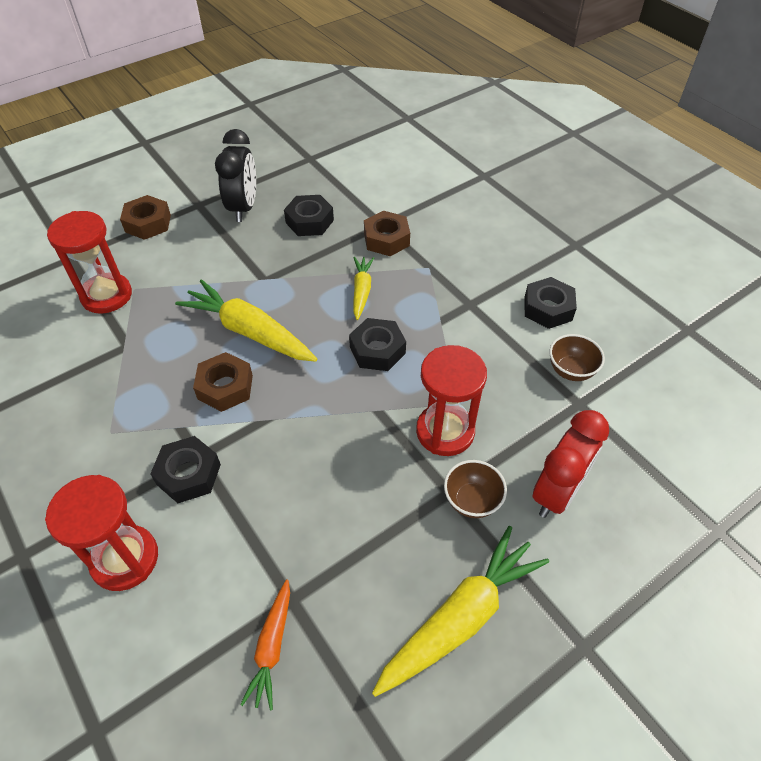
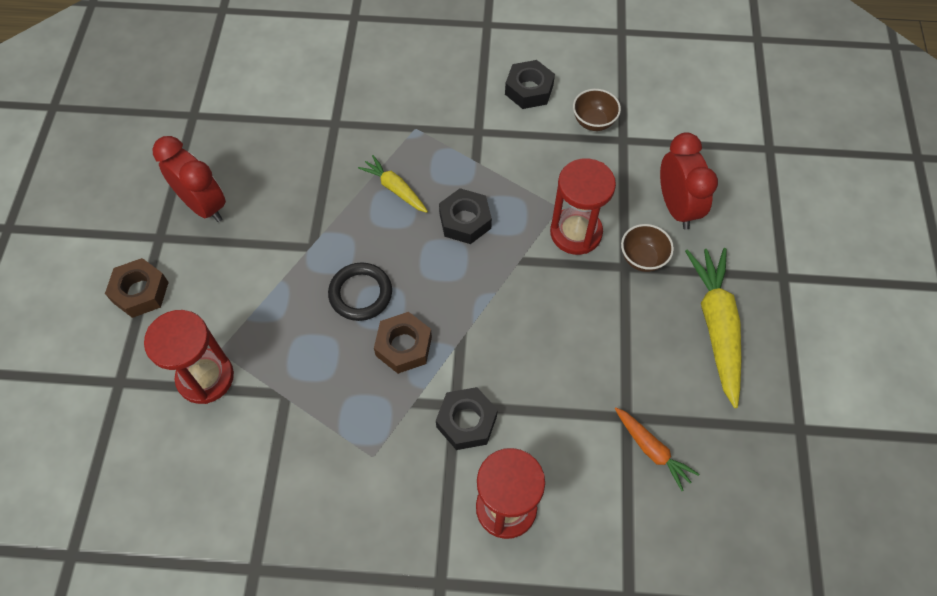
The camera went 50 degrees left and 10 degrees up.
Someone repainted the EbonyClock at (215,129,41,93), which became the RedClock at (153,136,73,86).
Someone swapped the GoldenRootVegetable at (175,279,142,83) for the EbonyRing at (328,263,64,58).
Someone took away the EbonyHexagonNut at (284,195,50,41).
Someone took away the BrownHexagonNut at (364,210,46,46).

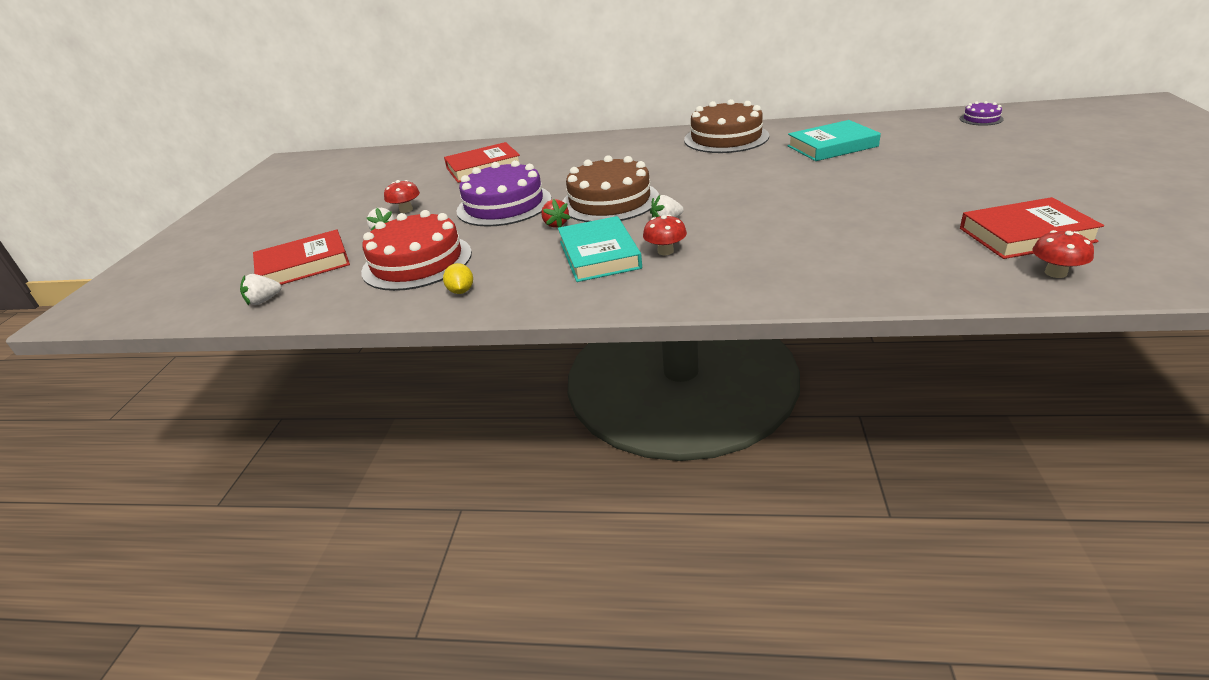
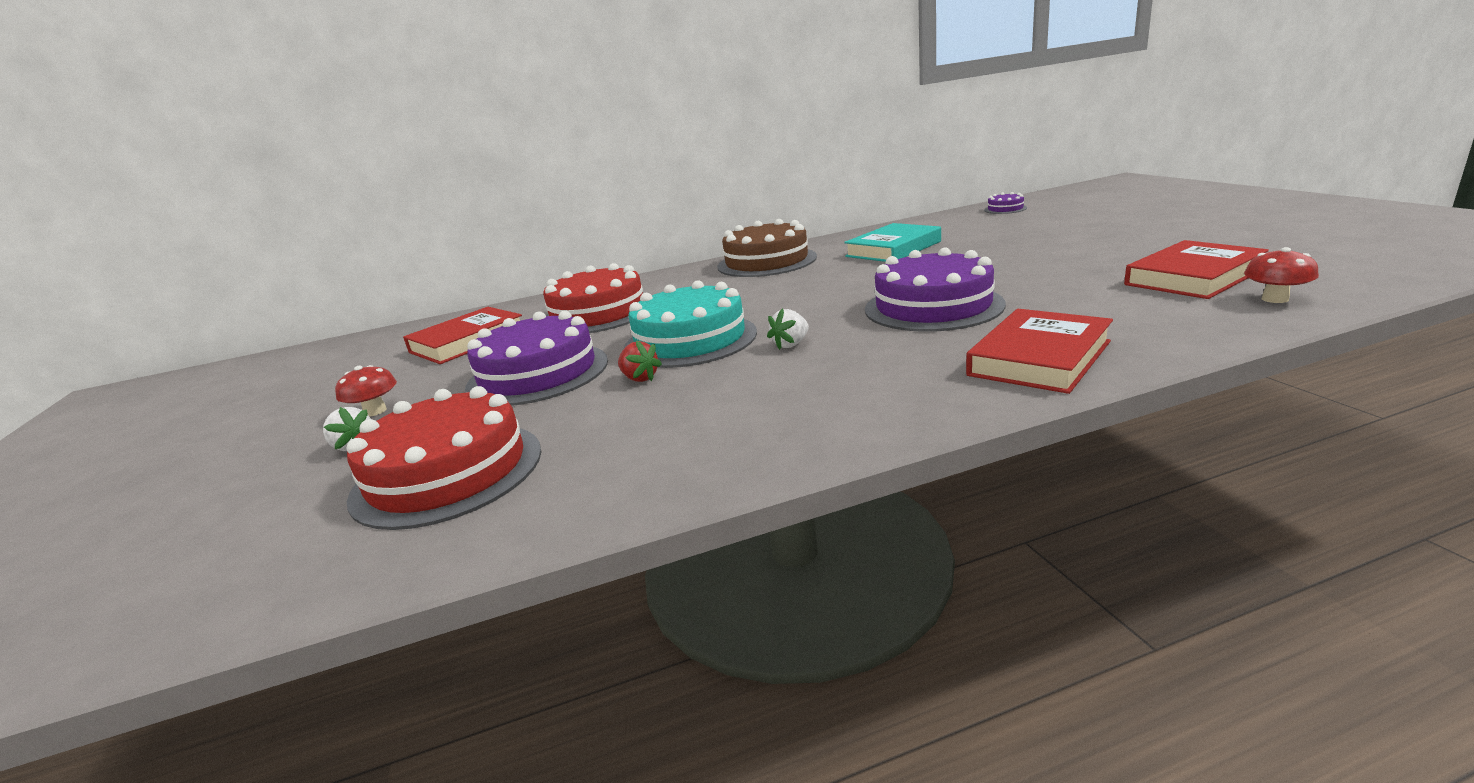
The camera went 25 degrees left and 10 degrees down.
Someone put down the RedGateau at (543,263,100,70).
Someone repainted the BrownGateau at (563,155,96,67), which became the TealGateau at (623,280,134,88).
Someone put down the VioletGateau at (865,248,141,84).
Someone carried the RedHardback from (253,230,97,55) to (966,309,147,85).
Someone took away the WhiteBerry at (240,274,41,31).
Someone took away the GoldenToyLemon at (443,263,30,31).
Someone took away the TealHardback at (558,216,84,66).
Someone took away the RedMushroom at (643,215,44,40).

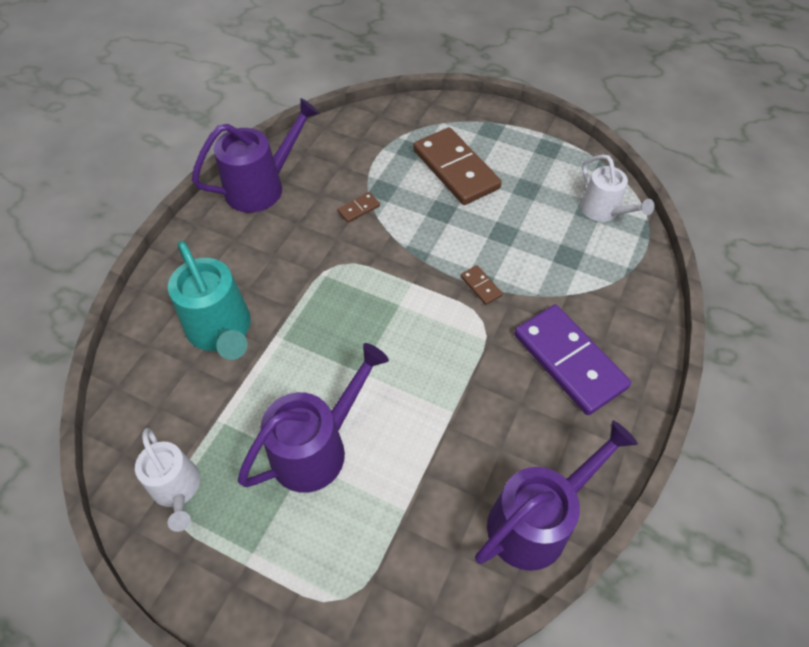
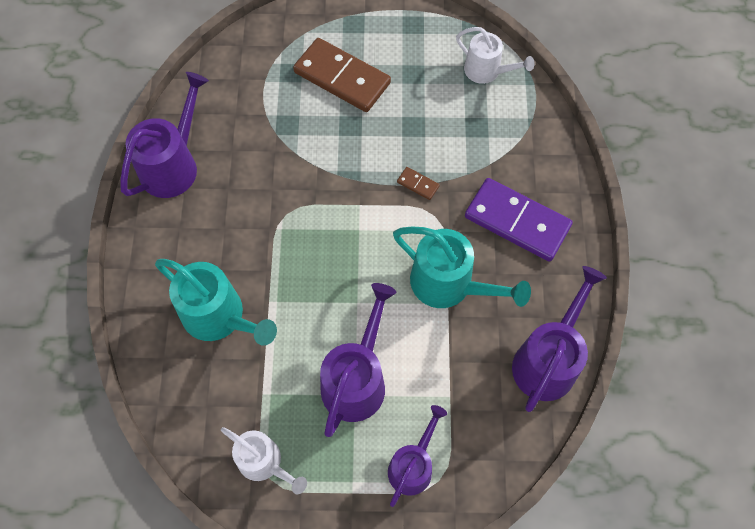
The camera went 25 degrees left and 10 degrees up.
Someone put down the VioletWateringPot at (388,405,59,102).
Someone put down the TealWateringPot at (393,226,138,82).
Someone took away the BrownDominoTile at (337,192,43,31).

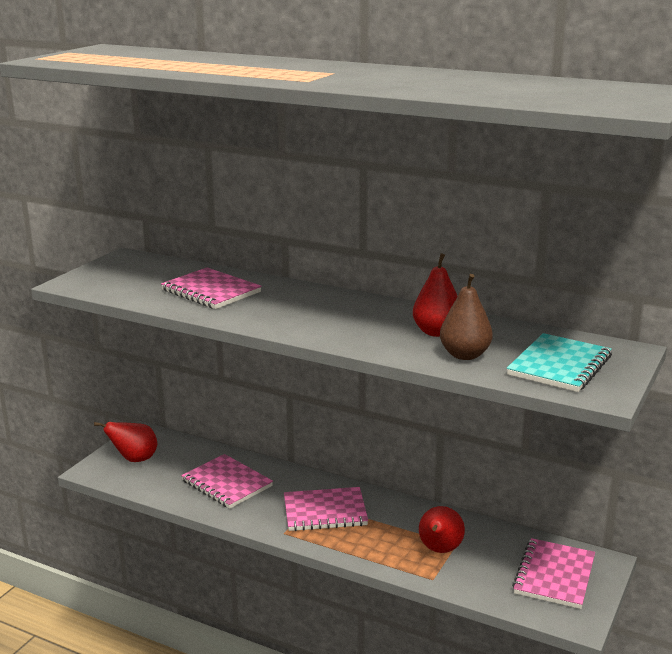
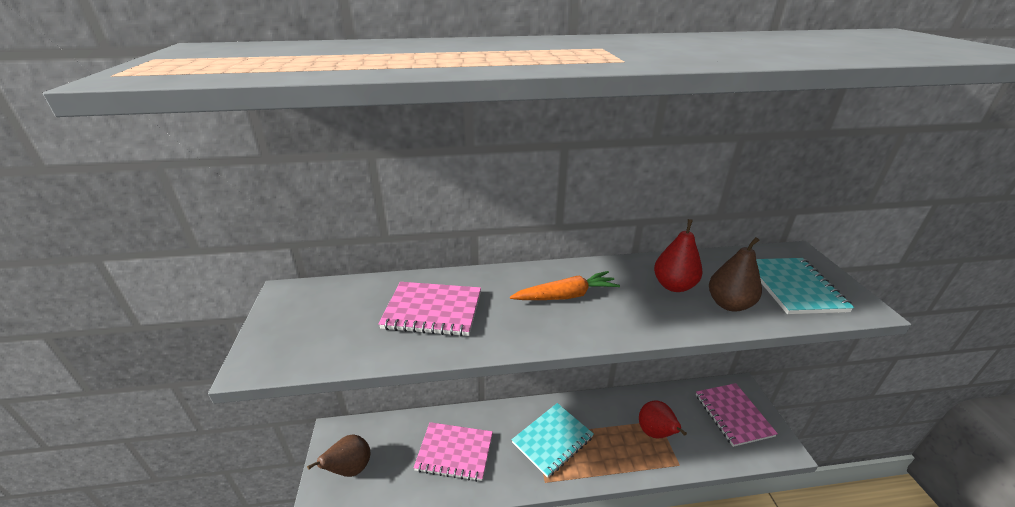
The camera went 35 degrees left and 10 degrees up.
Someone repainted the RedPearFruit at (94,422,63,40), which became the BrownPearFruit at (307,434,63,43).
Someone put down the OrangeRootVegetable at (510,271,110,29).
Someone repainted the RosyNotepad at (284,487,84,44), which became the TealNotepad at (512,403,82,75).

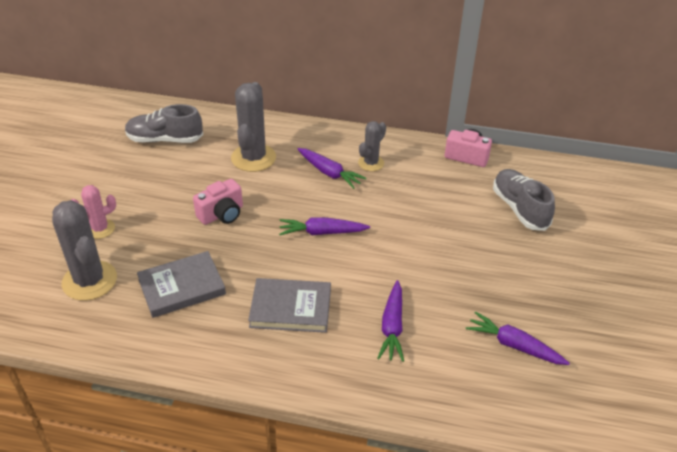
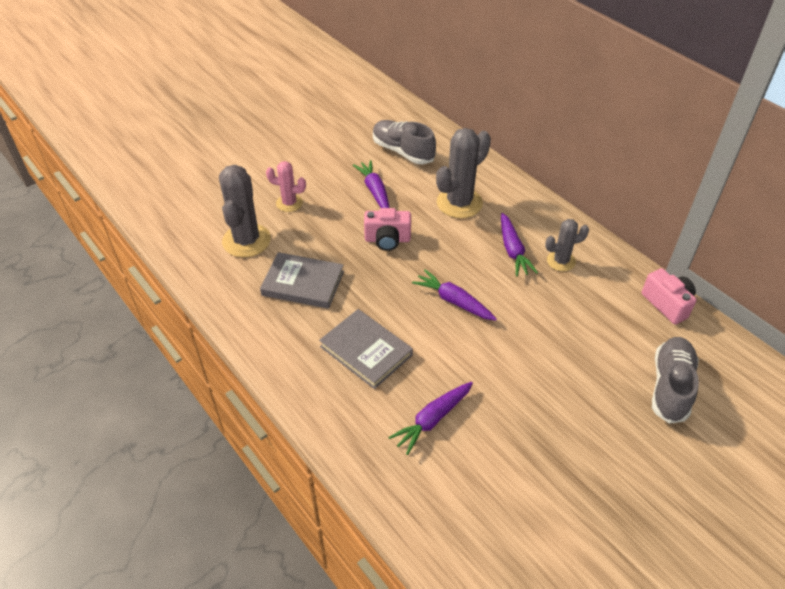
The camera went 40 degrees right and 5 degrees up.
Someone carried the VioletRootVegetable from (466,311,104,54) to (353,160,36,48).

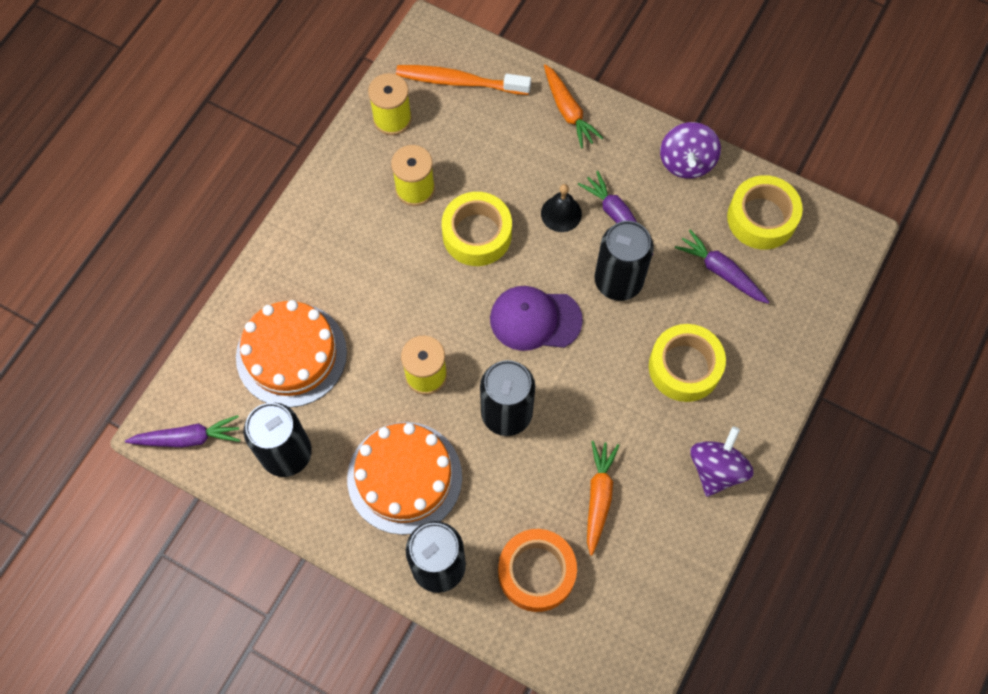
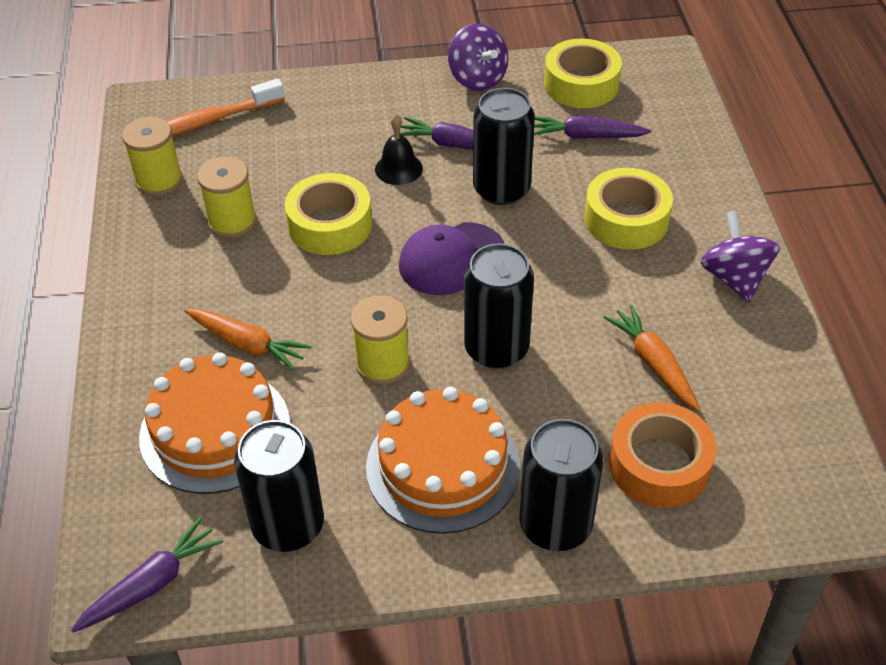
The camera went 35 degrees left and 20 degrees down.
Someone carried the OrangeRootVegetable from (544,64,59,85) to (185,309,127,62).

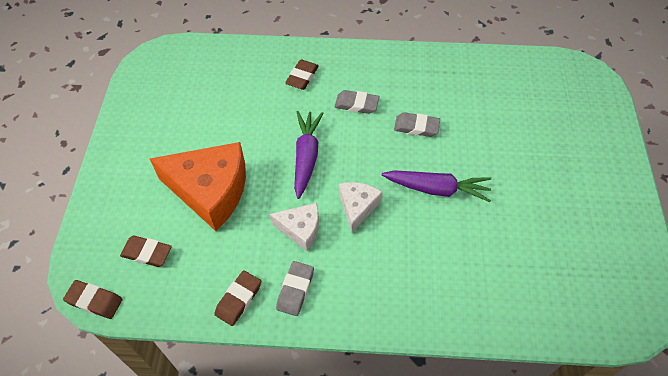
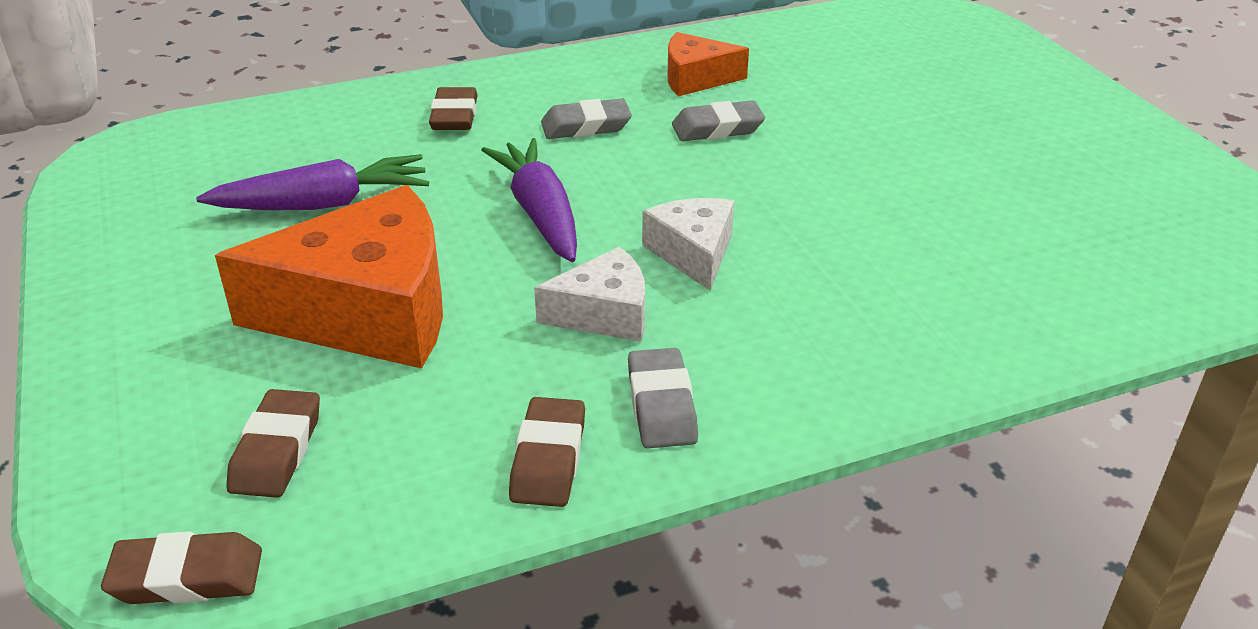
The camera went 25 degrees left and 20 degrees down.
Someone carried the VioletRootVegetable from (382,170,109,32) to (196,154,233,56).
Someone rotated the BrownGumEraser at (120,236,52,31) by 75 degrees counterclockwise.
Someone put down the OrangeCheese at (667,32,82,64).

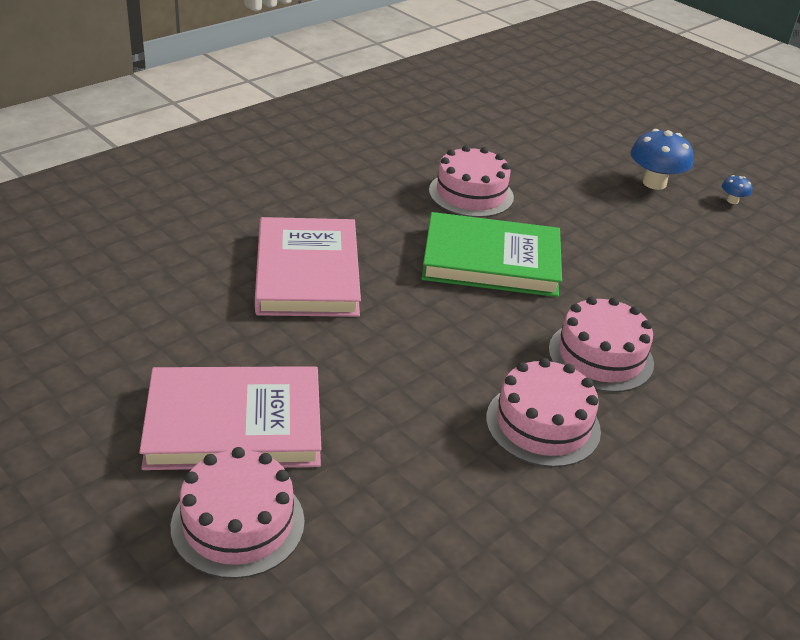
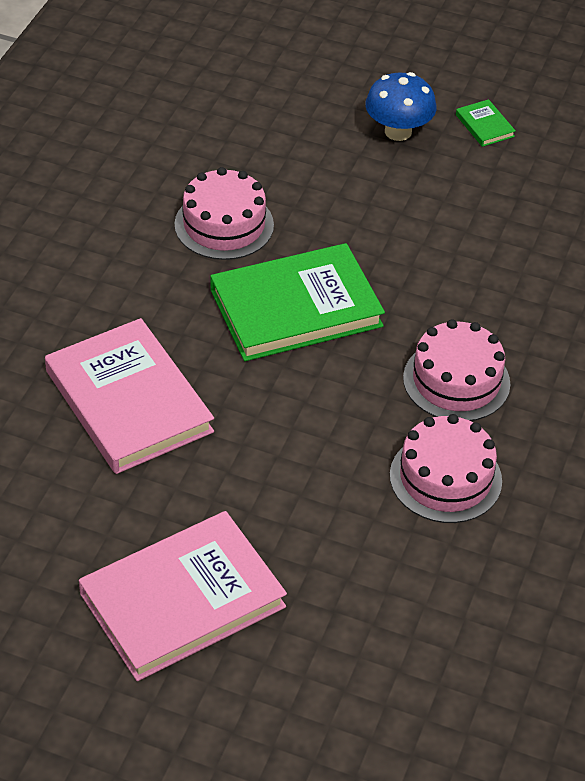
The camera went 25 degrees left and 10 degrees up.
Someone swapped the RoyalBlueMushroom at (722,175,30,29) for the GreenHardback at (456,99,60,48).
Someone took away the RosyGateau at (171,447,134,132).

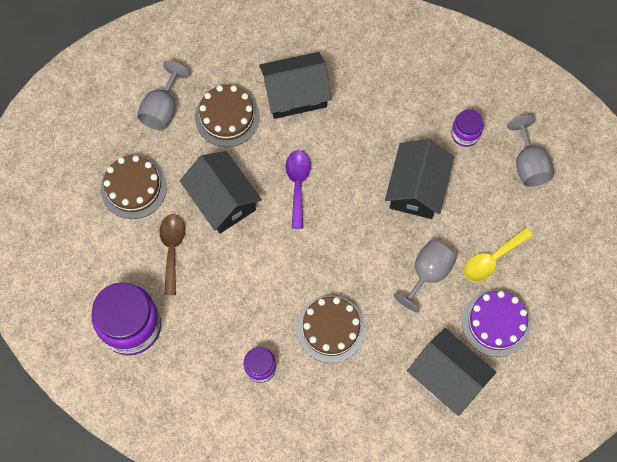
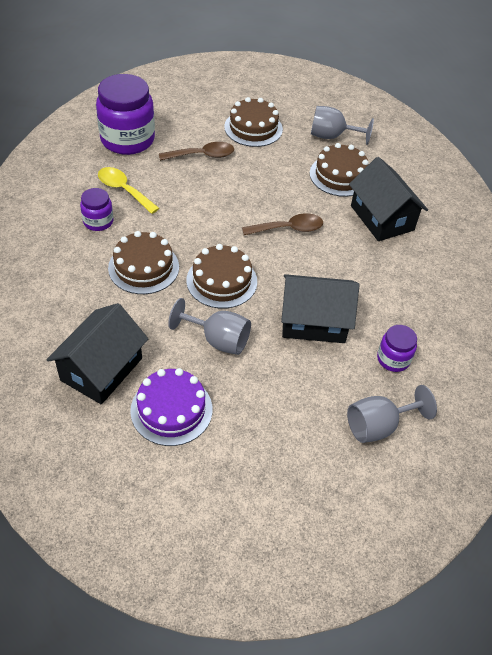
The camera went 75 degrees right and 20 degrees down.
Someone carried the GoldenTeaspoon from (464,227,69,55) to (98,167,61,47).
Someone put down the BrownGateau at (186,244,71,65).
Someone repainted the VioletTeaspoon at (286,150,25,79), which became the BrownTeaspoon at (242,213,81,22).
Someone took away the EbonyCottage at (180,151,82,82).

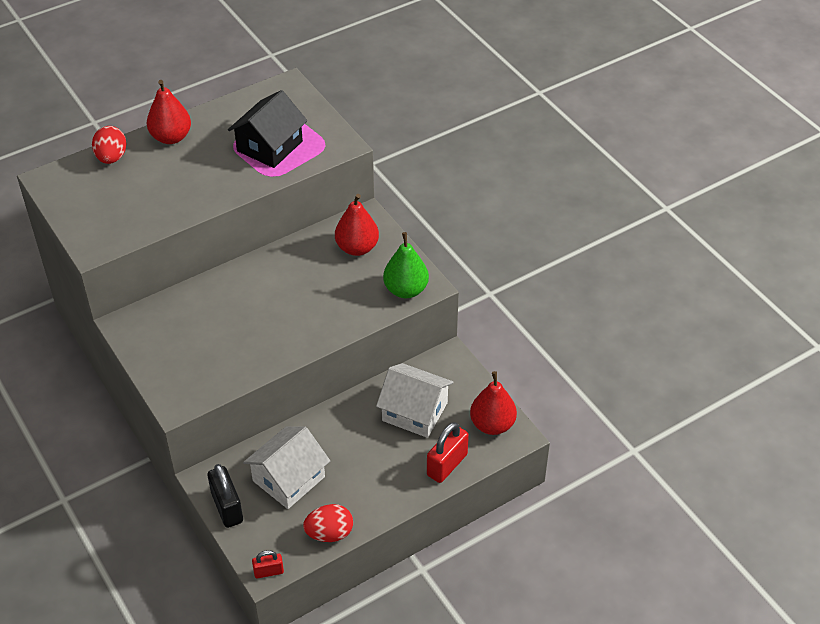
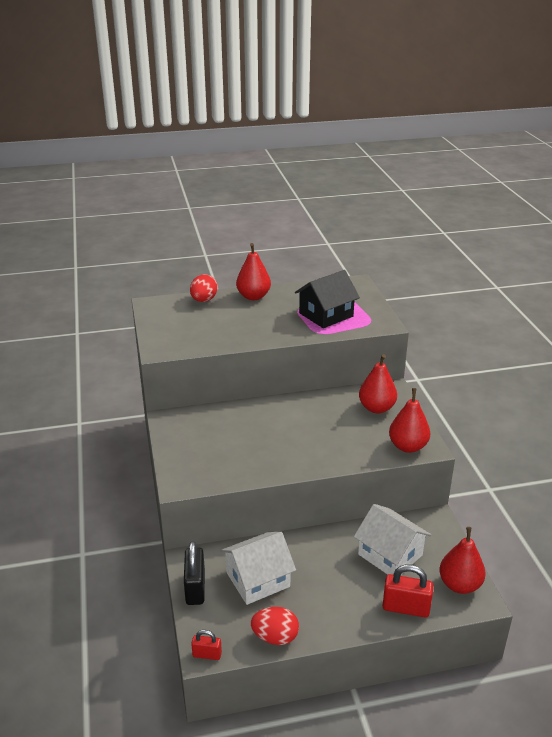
The camera went 20 degrees right and 15 degrees down.
Someone rotated the RedLock at (427,422,42,61) by 45 degrees clockwise.
Someone repainted the GreenPearFruit at (383,232,46,66), which became the RedPearFruit at (389,388,41,65).

